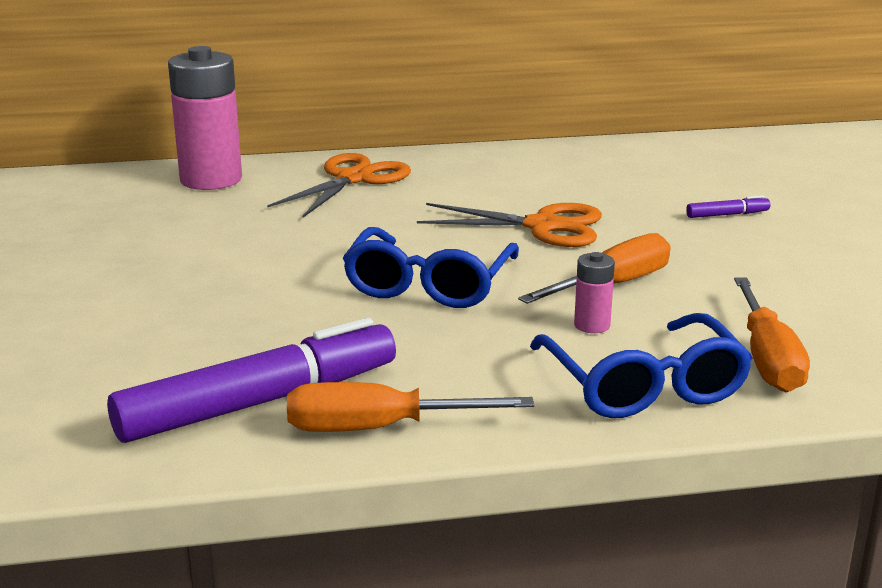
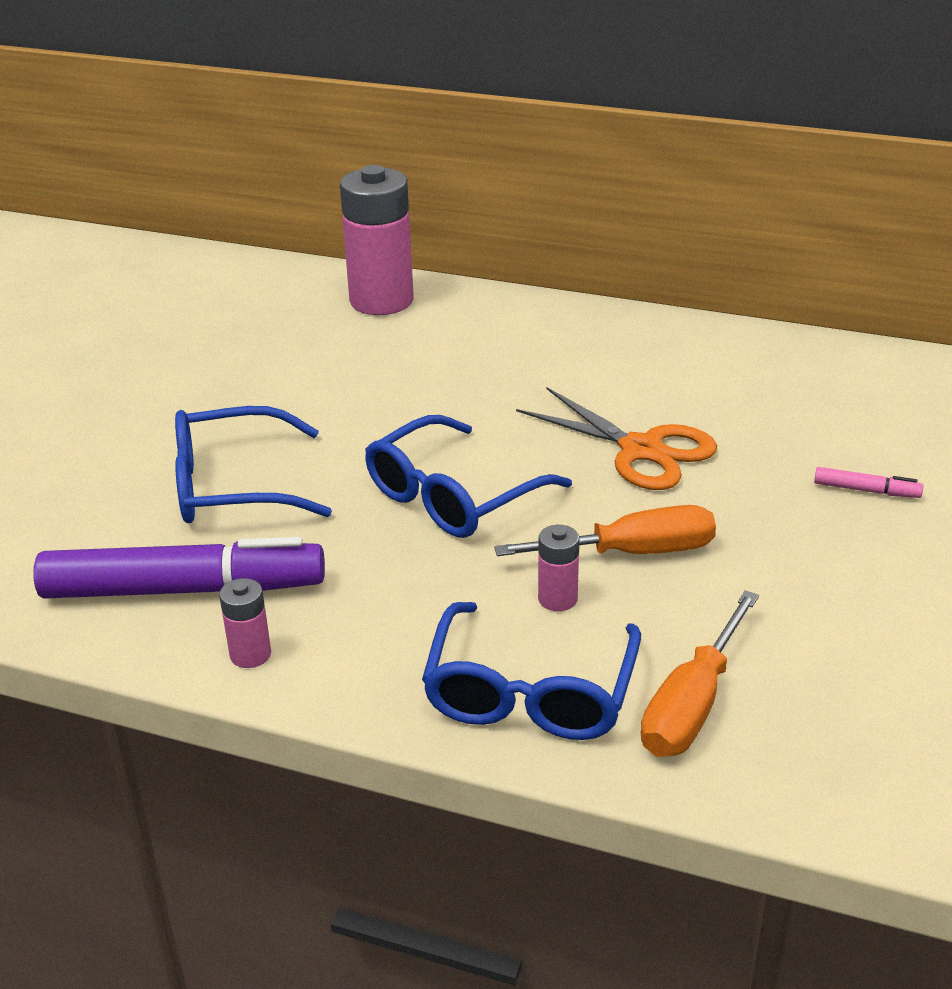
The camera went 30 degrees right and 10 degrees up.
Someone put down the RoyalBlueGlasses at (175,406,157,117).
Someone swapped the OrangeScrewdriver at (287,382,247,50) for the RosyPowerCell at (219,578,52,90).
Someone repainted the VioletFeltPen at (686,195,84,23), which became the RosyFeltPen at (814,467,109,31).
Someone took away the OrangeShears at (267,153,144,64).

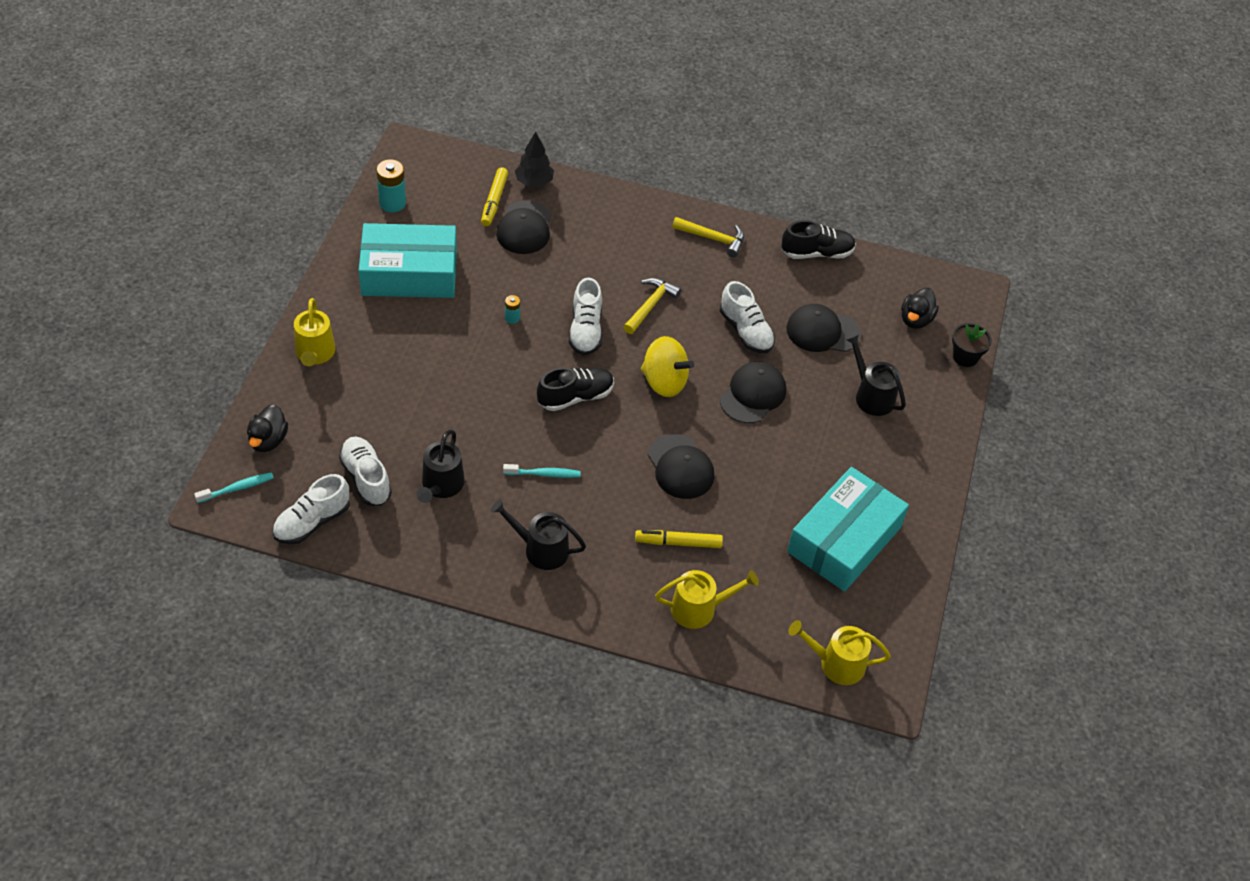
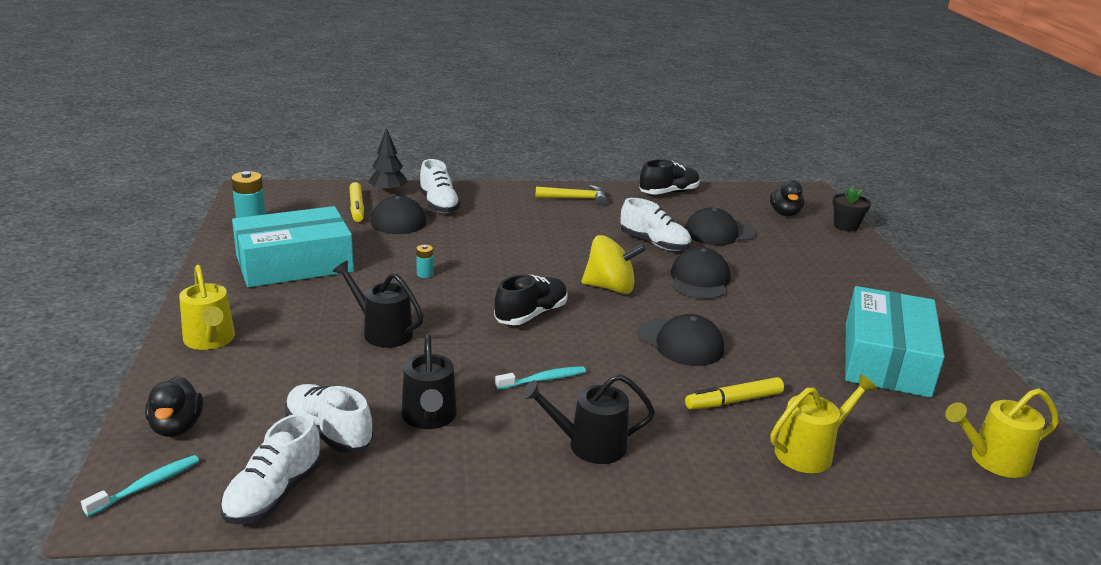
The camera went 20 degrees left and 25 degrees down.
Someone carried the EbonyWateringPot from (845,333,61,83) to (333,261,90,87).
Someone carried the WhiteShoe from (569,278,33,78) to (419,159,42,54).
Someone took away the GoldenCarpenter'sHammer at (623,278,59,56).

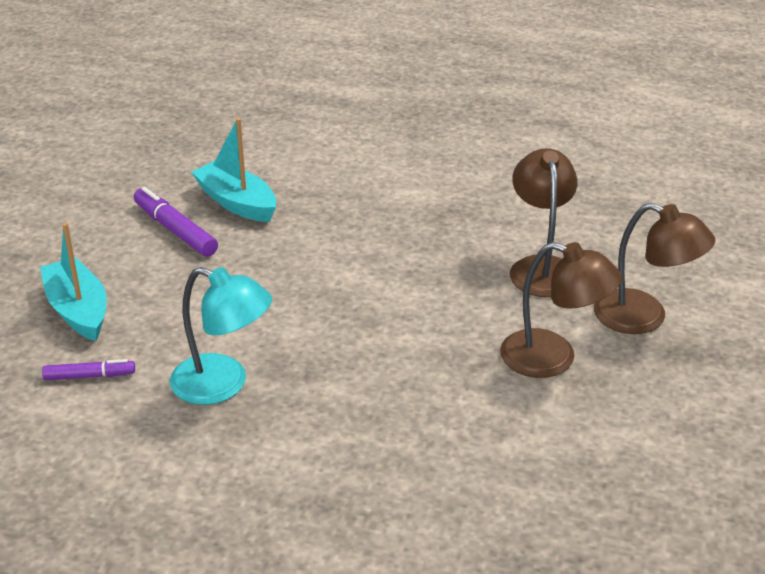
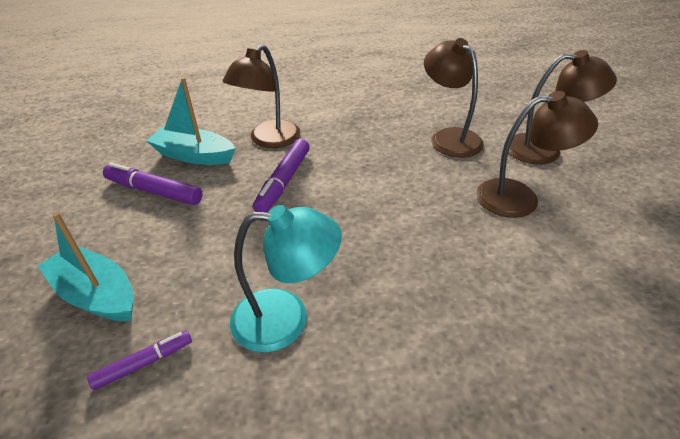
The camera went 25 degrees left and 5 degrees up.
Someone put down the BrownReadingLamp at (223,44,78,104).
Someone put down the VioletFeltPen at (253,139,57,74).

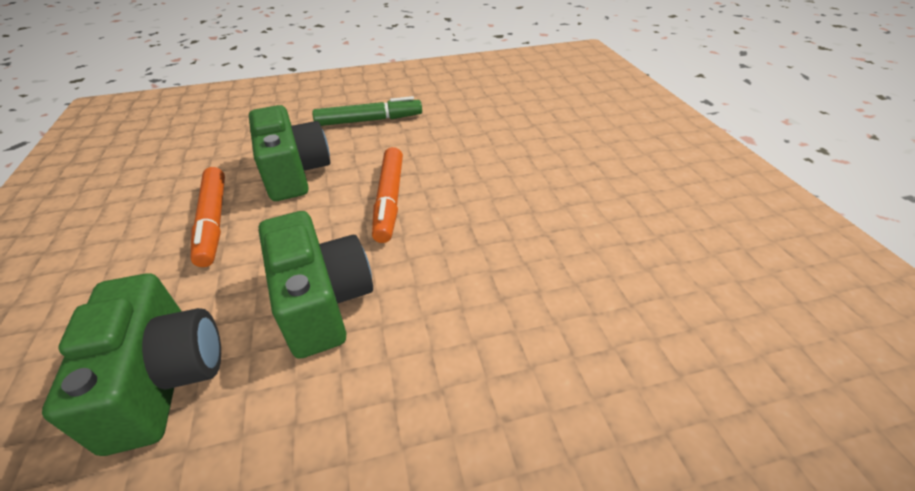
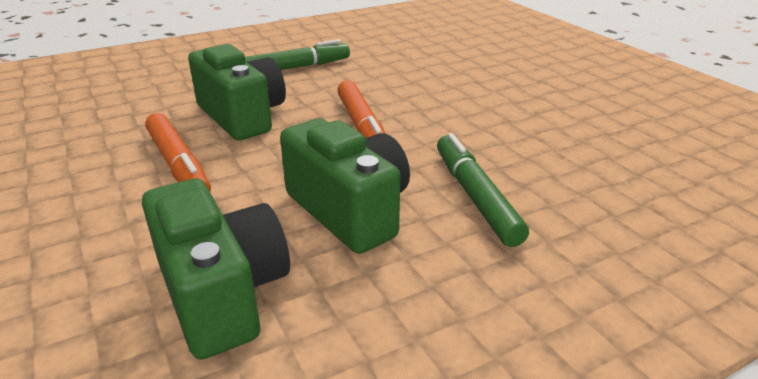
The camera went 15 degrees left and 10 degrees down.
Someone put down the GreenFeltPen at (437,133,92,114).

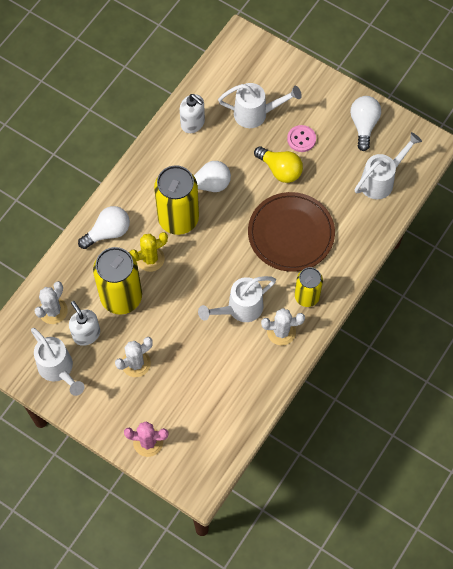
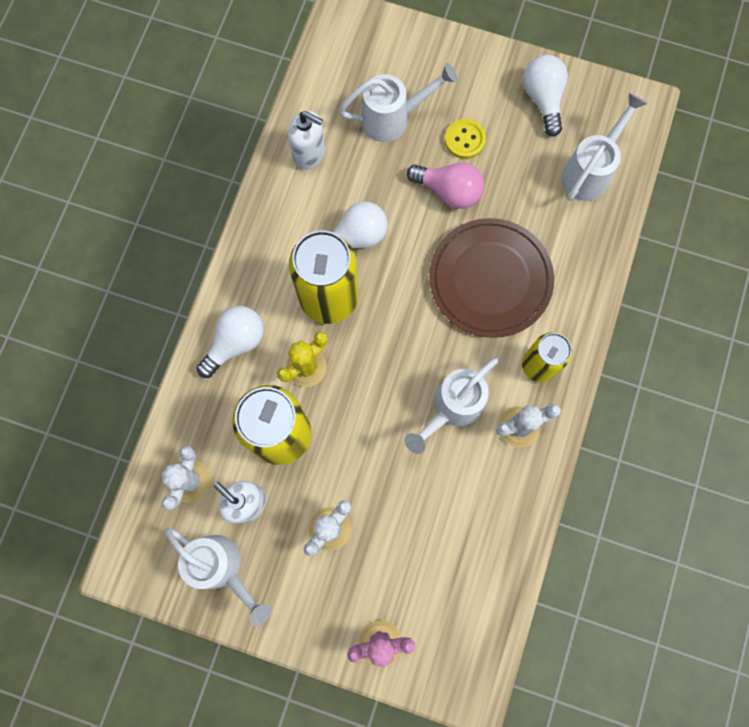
The camera went 15 degrees left and 10 degrees up.
Someone repainted the GoldenLightbulb at (254,146,49,37), which became the RosyLightbulb at (407,163,77,46).
Someone repainted the RosyButton at (287,125,29,27), which became the GoldenButton at (445,119,41,40).

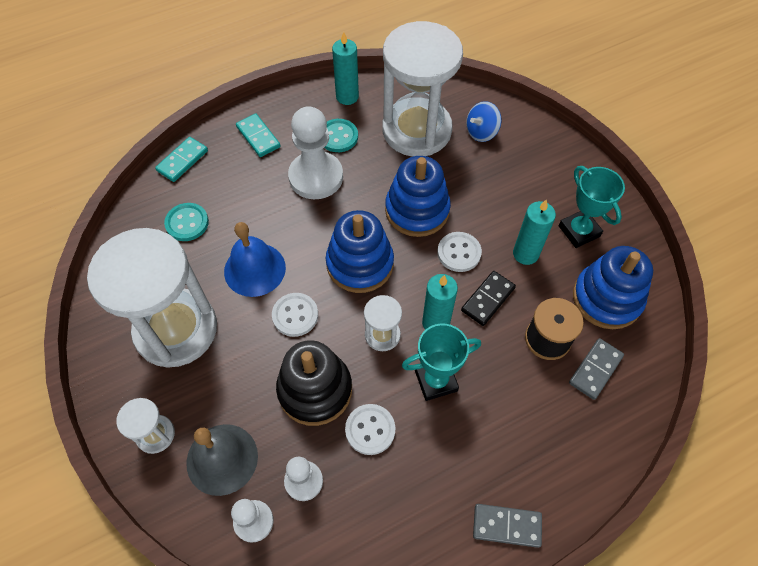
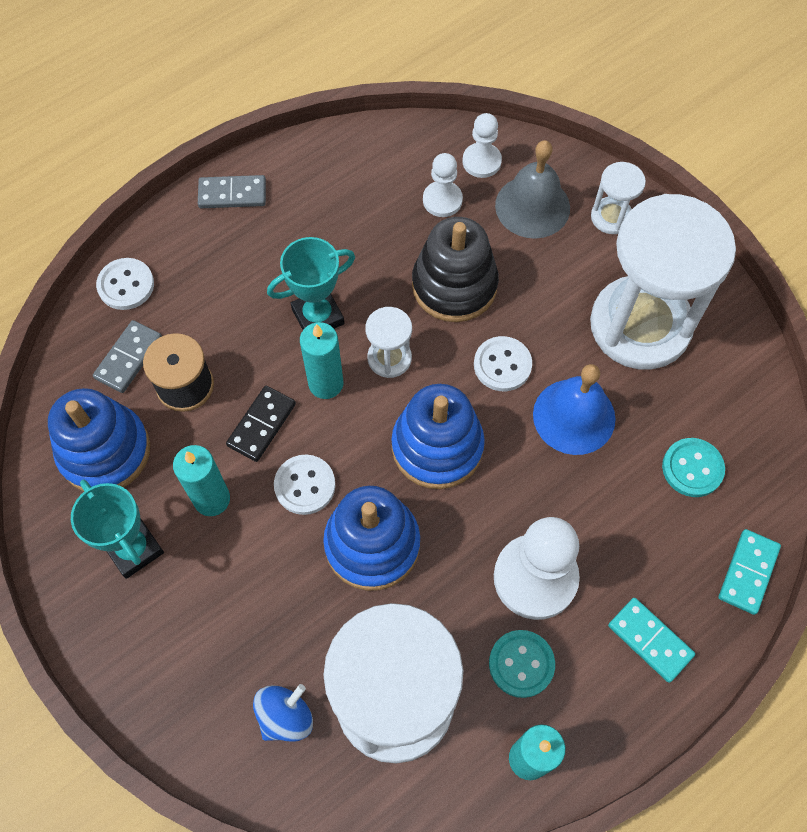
The camera went 170 degrees right and 5 degrees up.
Someone carried the WhiteButton from (345,404,51,51) to (96,258,58,52).

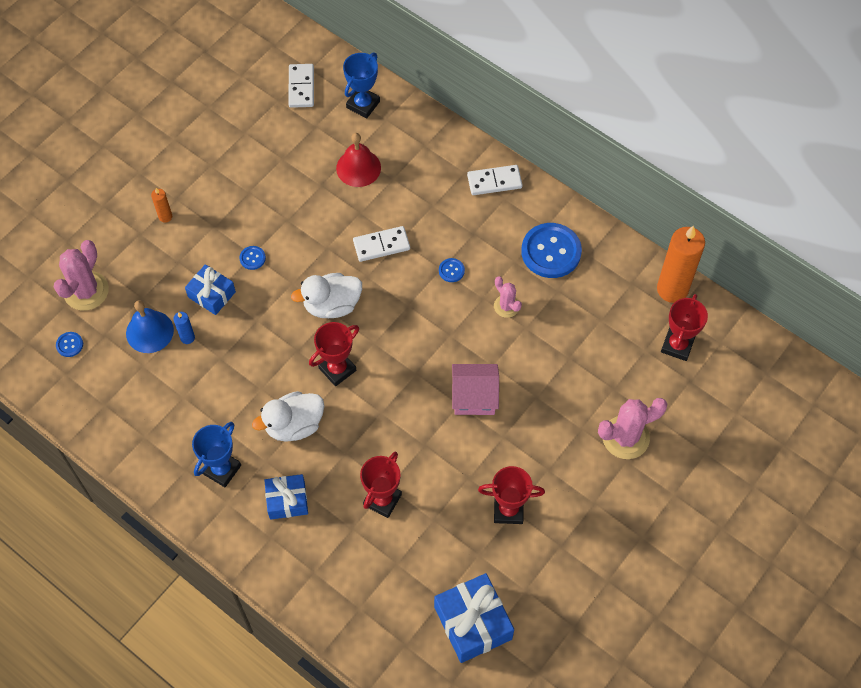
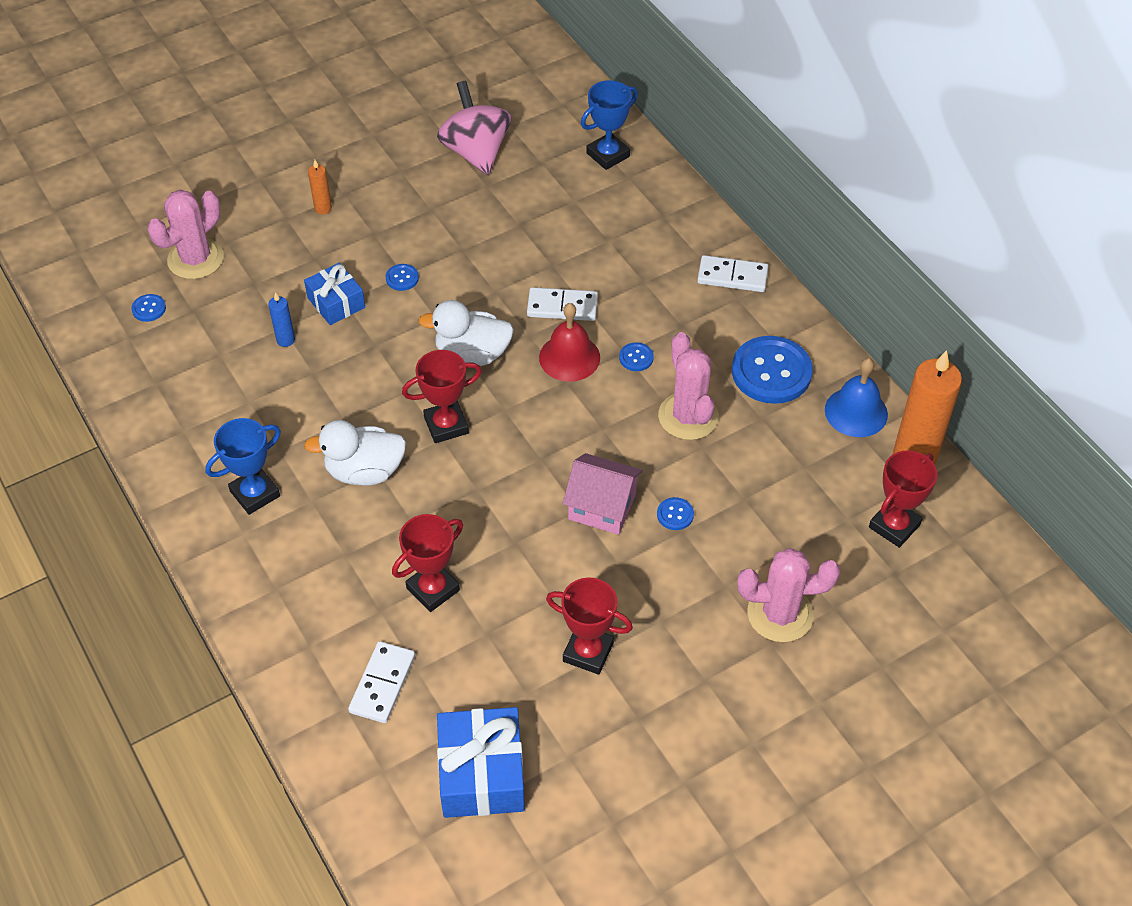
The camera went 20 degrees right and 10 degrees down.
Someone carried the WhiteDominoTile from (288,64,26,44) to (348,641,67,82).
Someone put down the RosyWhirligig at (437,81,74,94).
Someone carried the RedHandBell from (336,133,45,54) to (539,303,61,79).
Someone put down the RoyalBlueButton at (657,497,37,33).
Someone scaled the RosySaguaroCactus at (494,276,28,42) by 1.74.
Someone carried the RoyalBlueHandBell from (126,301,48,52) to (825,358,63,79).
Someone took away the RoyalBlueWrappedGift at (264,474,44,46).

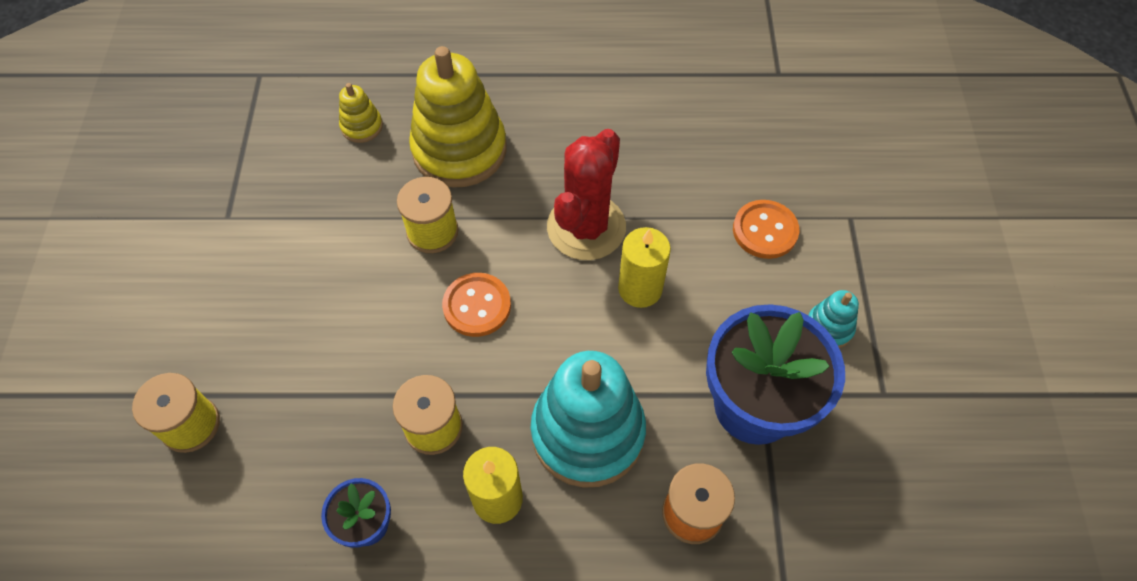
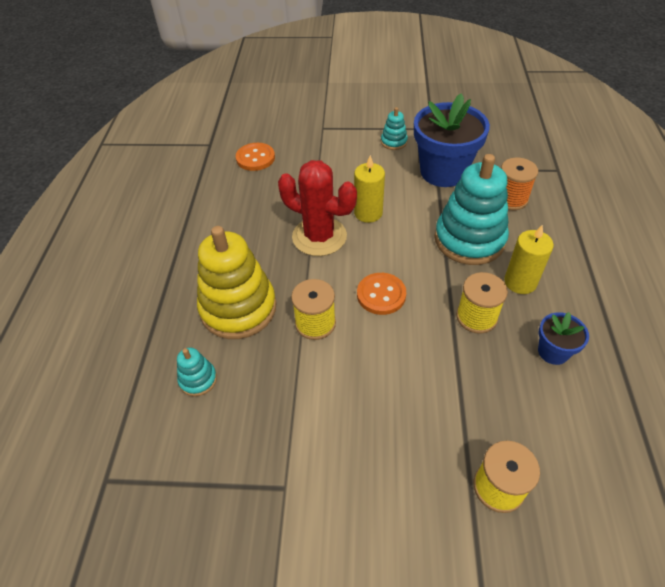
The camera went 85 degrees left and 10 degrees down.
Someone repainted the GoldenStackingRings at (339,83,44,60), which became the TealStackingRings at (177,348,40,48).
Someone carried the OrangeButton from (733,200,66,59) to (236,143,39,28).

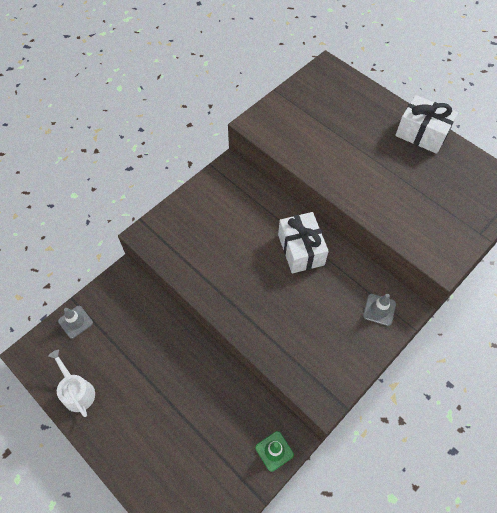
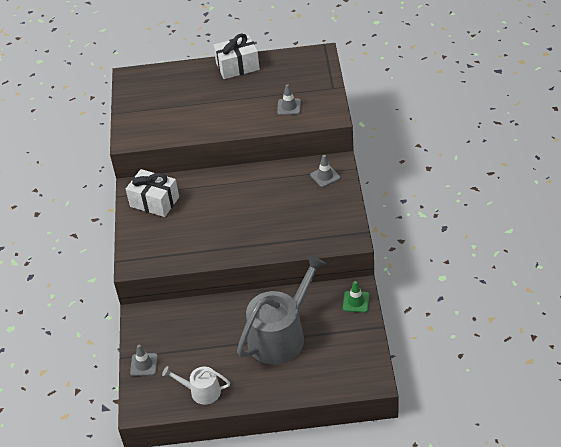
The camera went 45 degrees left and 15 degrees down.
Someone carried the WhiteWrappedGift from (278,212,51,61) to (126,169,53,48).
Someone put down the GrayWateringPot at (237,254,90,111).
Someone put down the GrayRoadCone at (277,84,24,31).

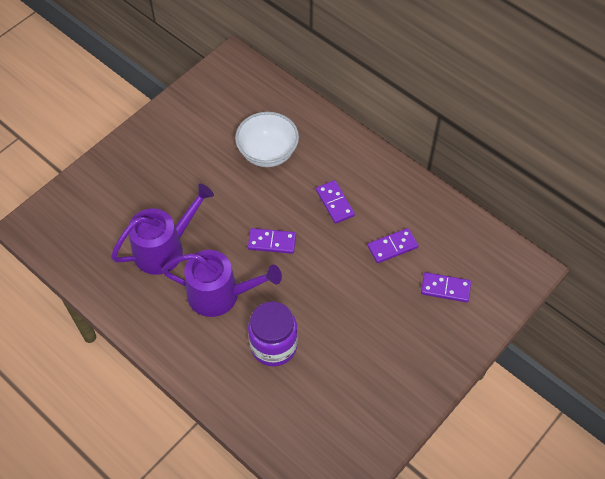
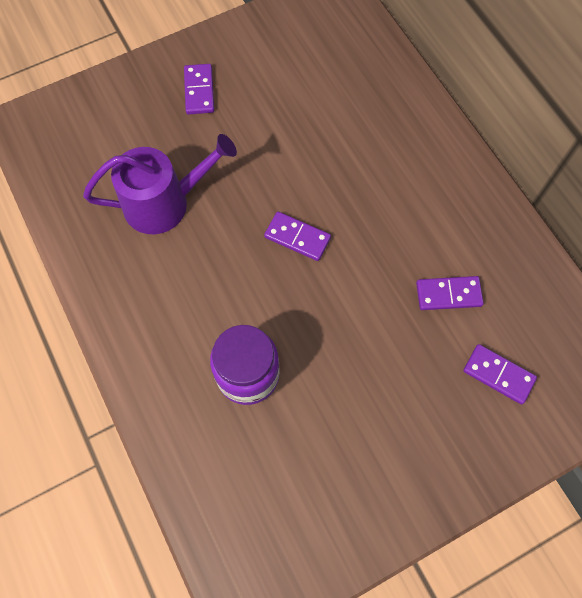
The camera went 20 degrees right and 10 degrees up.
Someone carried the VioletDominoTile from (316,180,39,44) to (184,64,30,50).
Someone took away the VioletWateringPot at (162,250,120,67).
Someone took away the WhiteServingBowl at (235,112,64,55).

